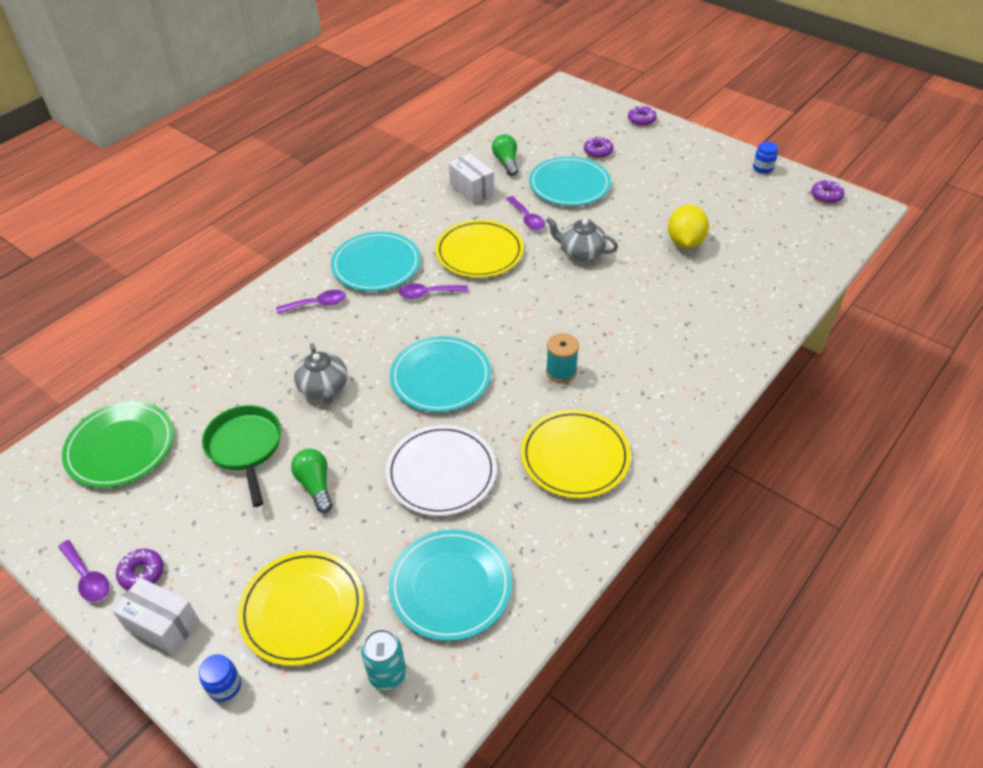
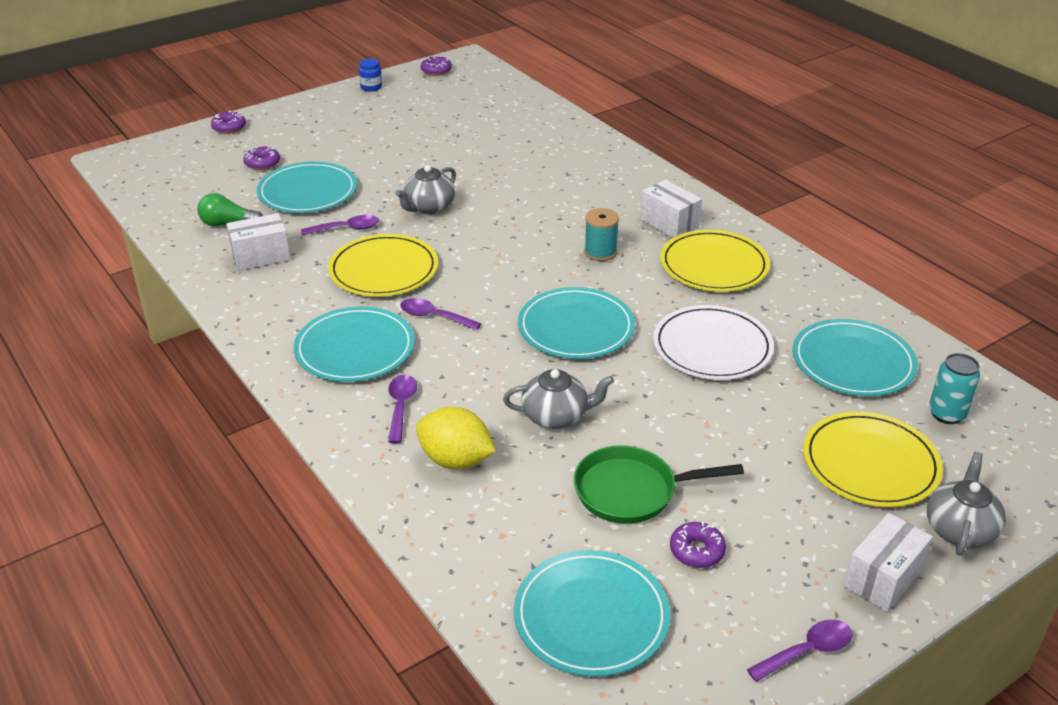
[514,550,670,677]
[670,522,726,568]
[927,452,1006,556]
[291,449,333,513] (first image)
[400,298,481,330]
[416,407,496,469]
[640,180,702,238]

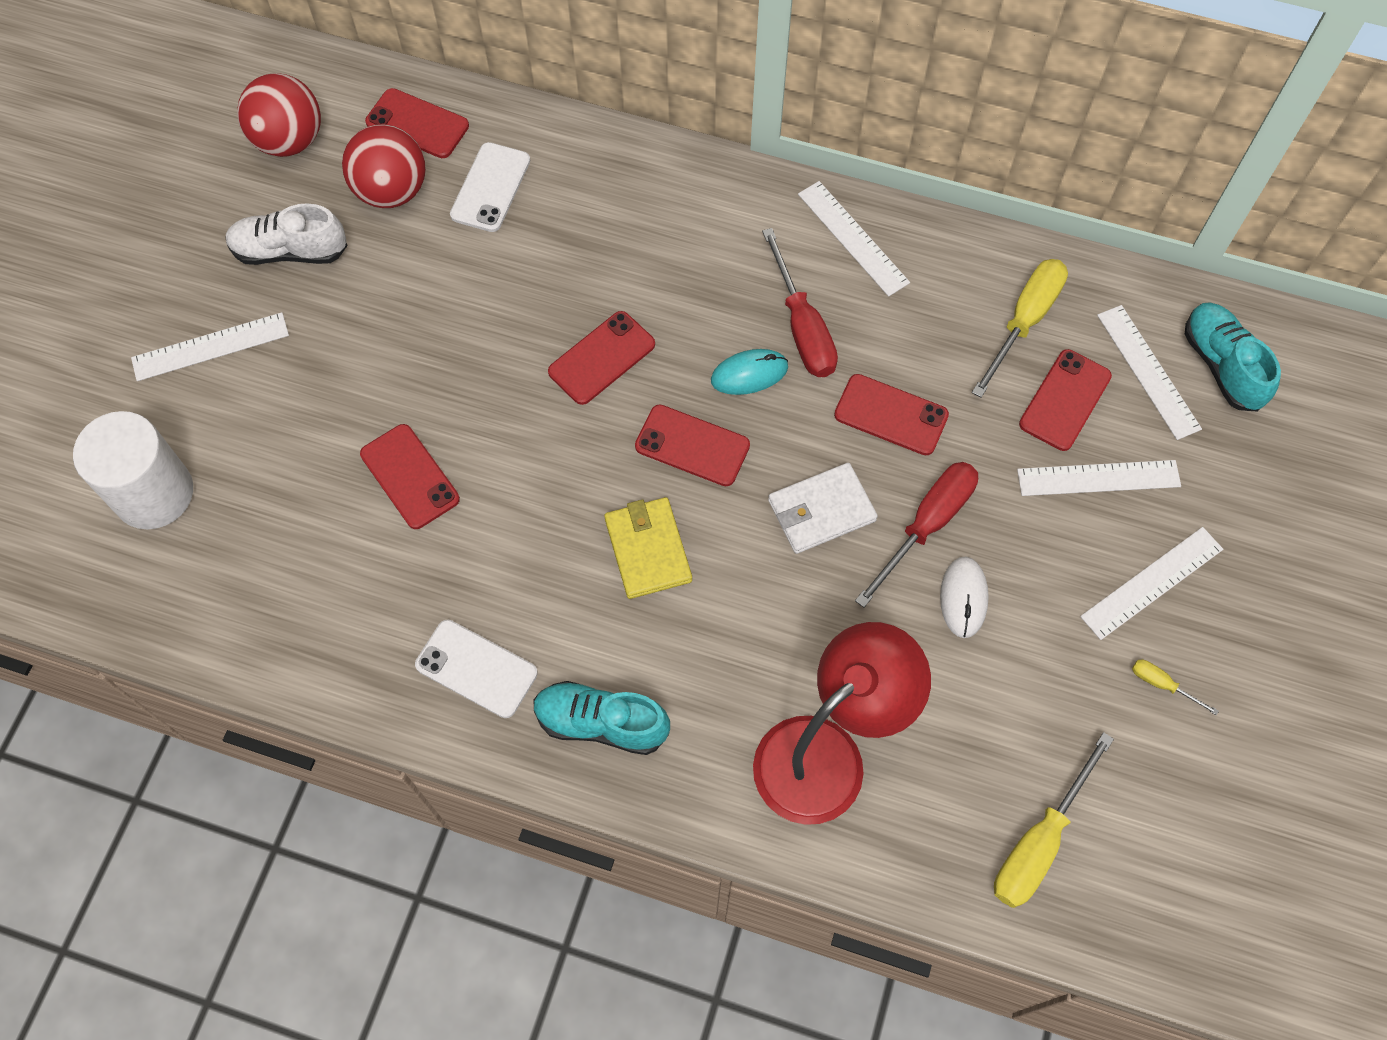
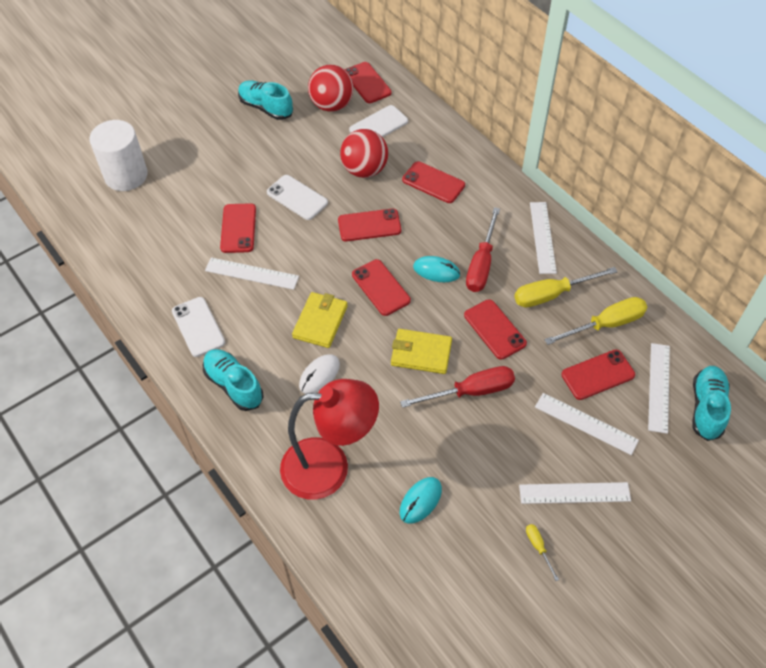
[205,257,299,290]
[238,80,293,120]
[340,129,388,178]
[391,329,452,374]
[299,354,340,394]
[514,267,618,308]
[267,175,328,220]
[400,477,442,524]
[402,161,465,203]

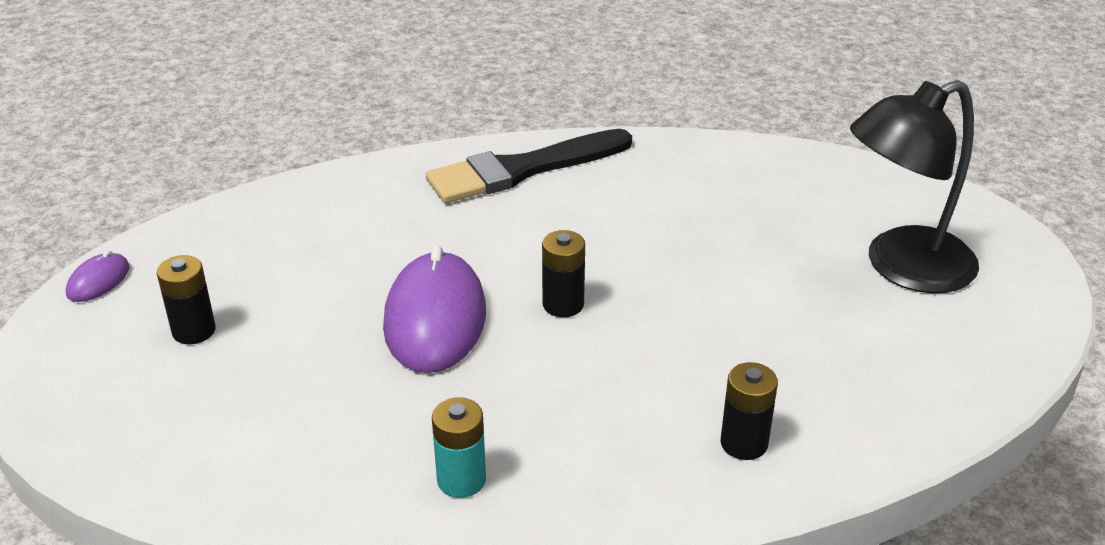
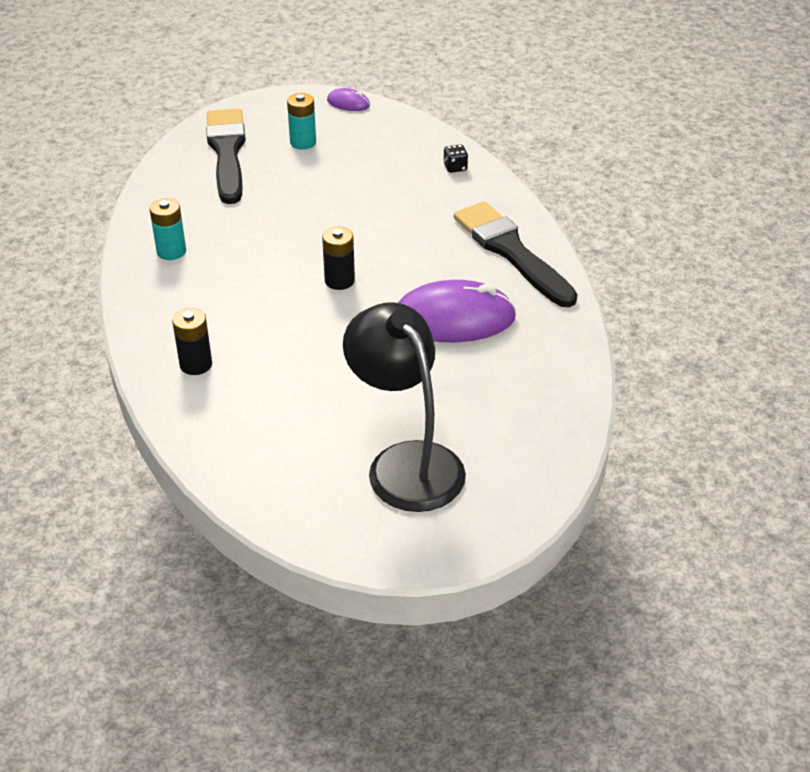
[287,93,316,150]
[398,280,516,342]
[206,108,246,204]
[443,144,468,173]

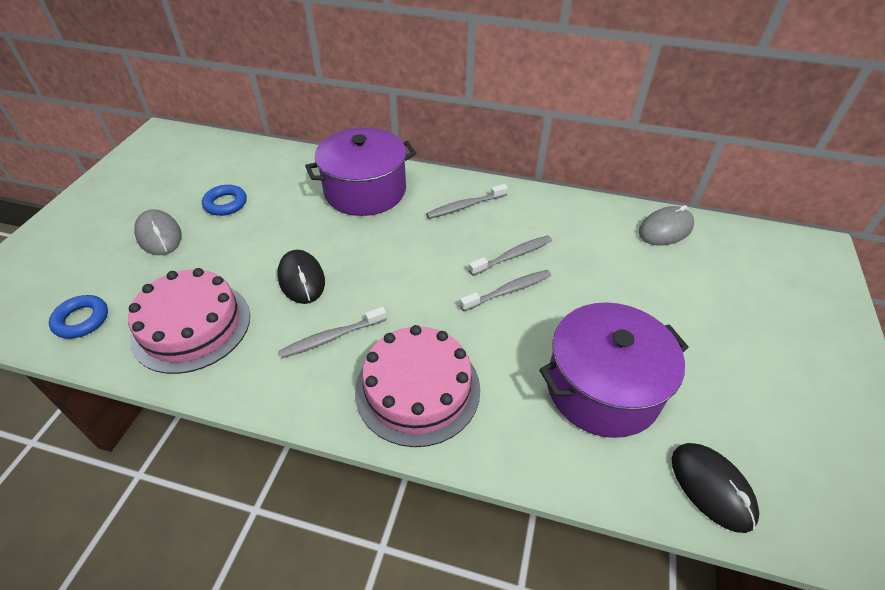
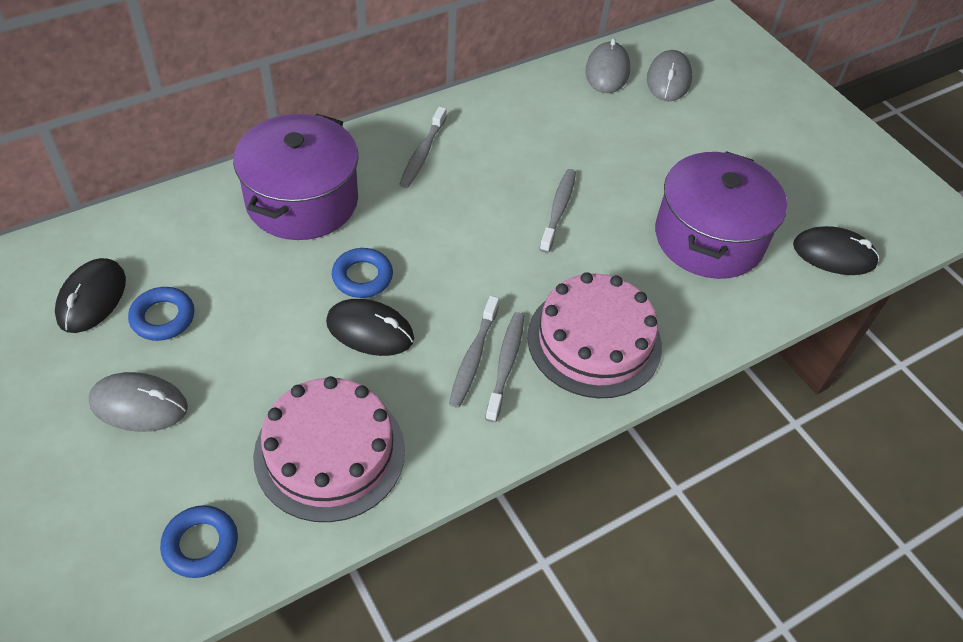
[485,312,524,422]
[55,258,126,333]
[332,248,393,298]
[647,50,692,101]

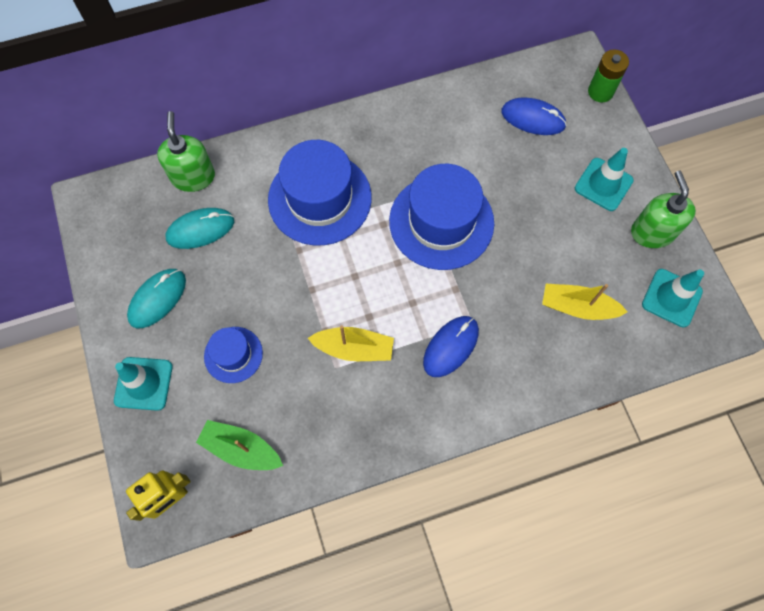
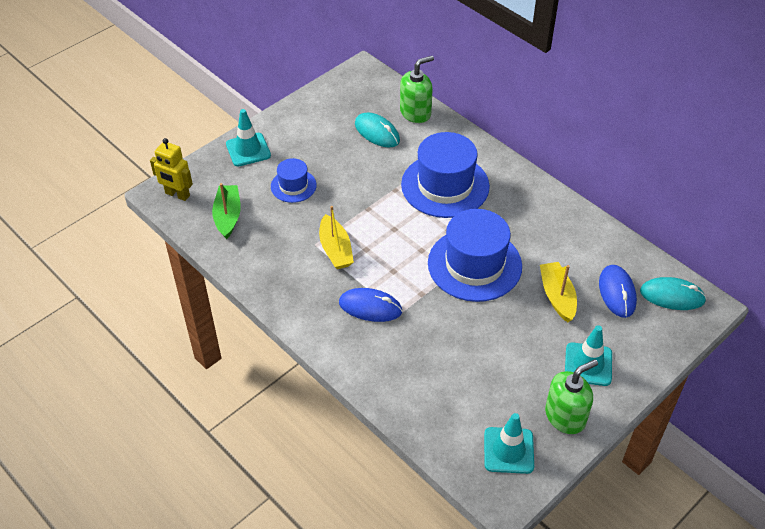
[640,277,707,310]
[540,262,577,322]
[588,49,629,102] (first image)

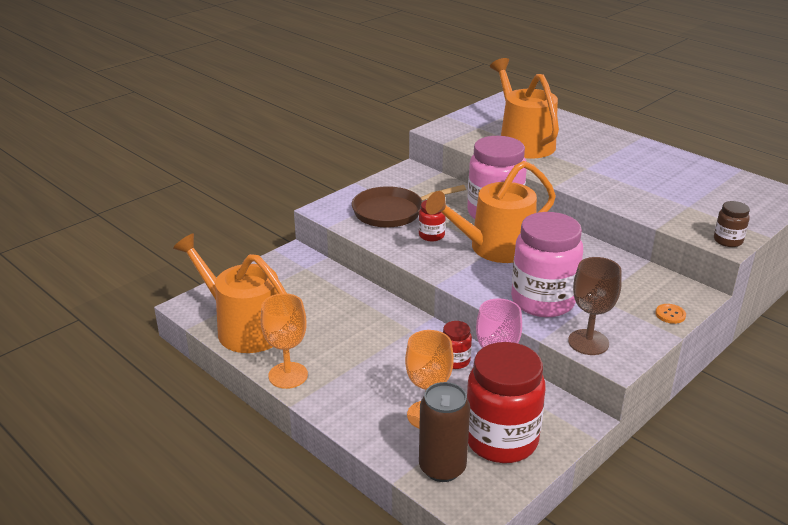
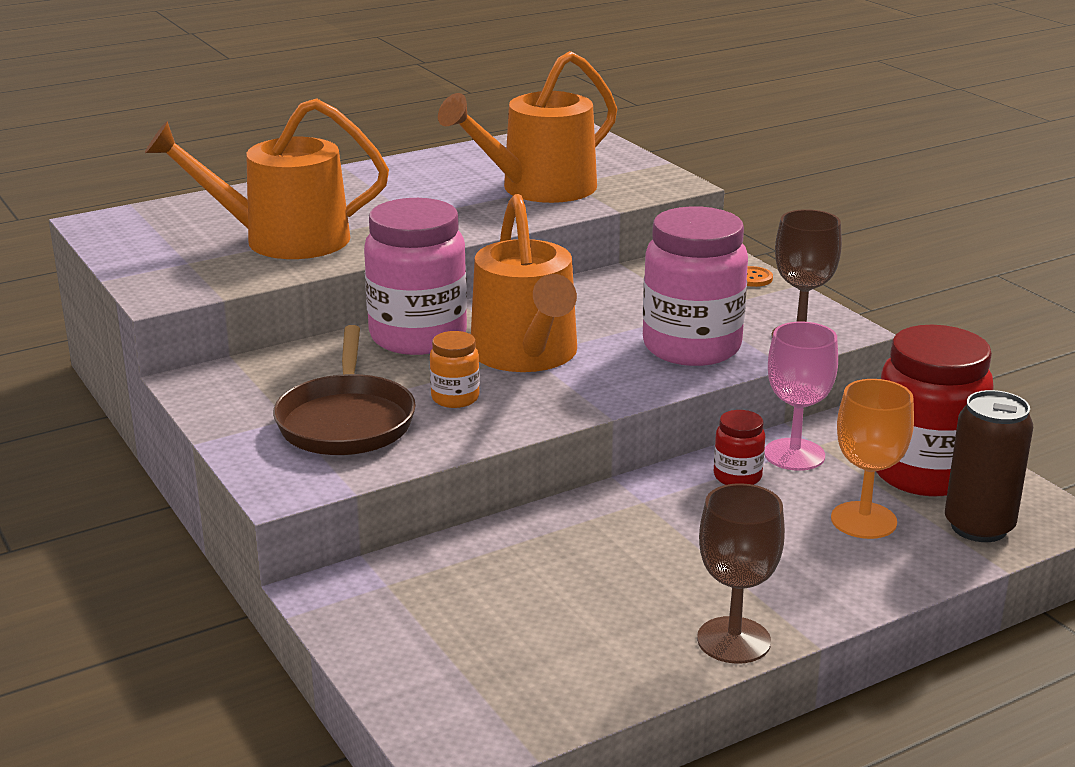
[438,51,617,203]
[697,483,785,664]
[430,331,480,408]
[714,201,750,247] (first image)

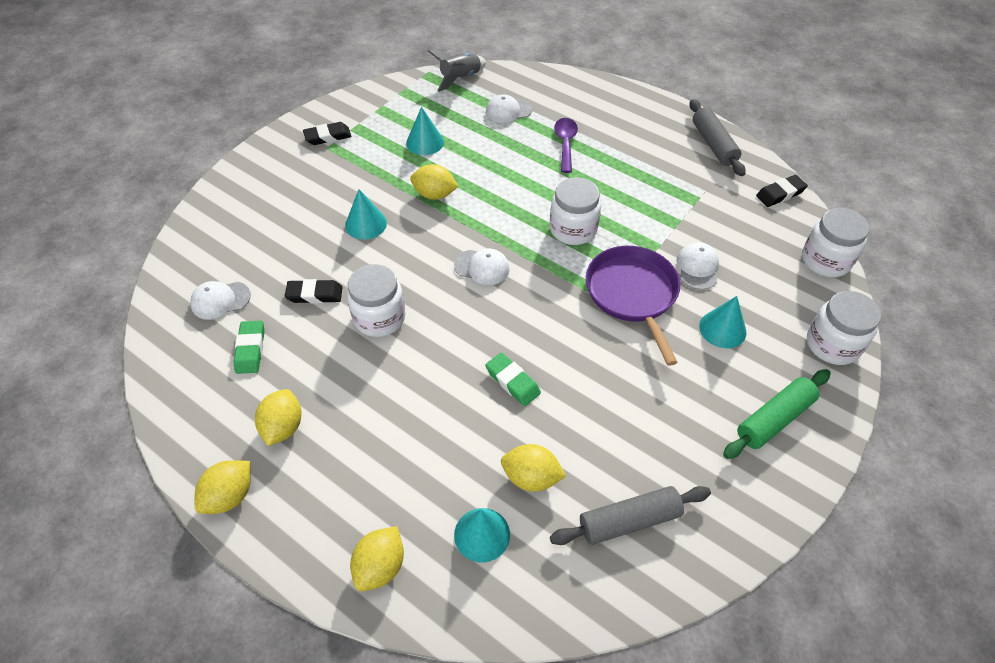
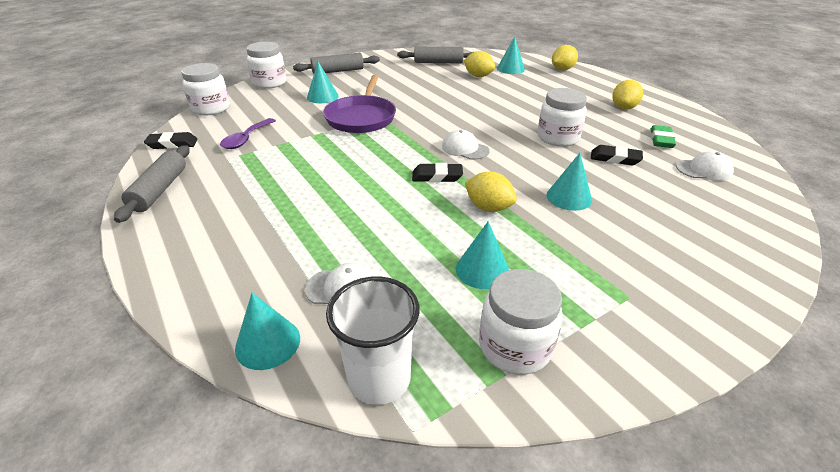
[194,460,251,514] (first image)
[412,163,463,182]
[326,277,420,405]
[485,352,541,406] (first image)
[479,269,563,375]
[220,118,276,149]
[677,242,719,290] (first image)
[293,53,380,74]
[235,293,300,370]

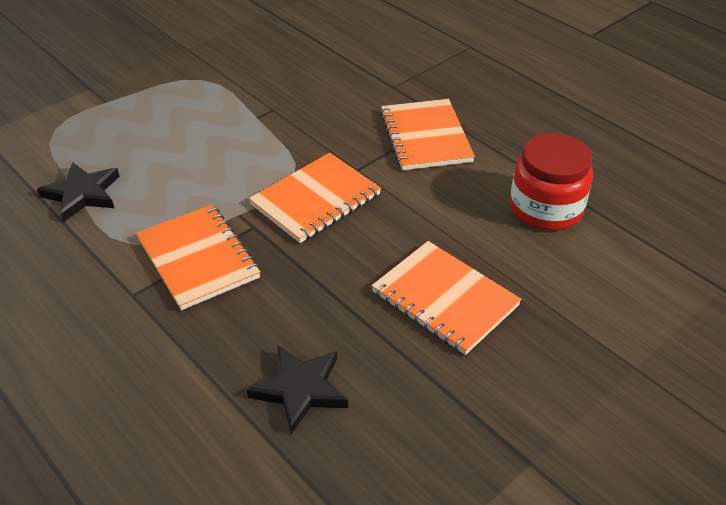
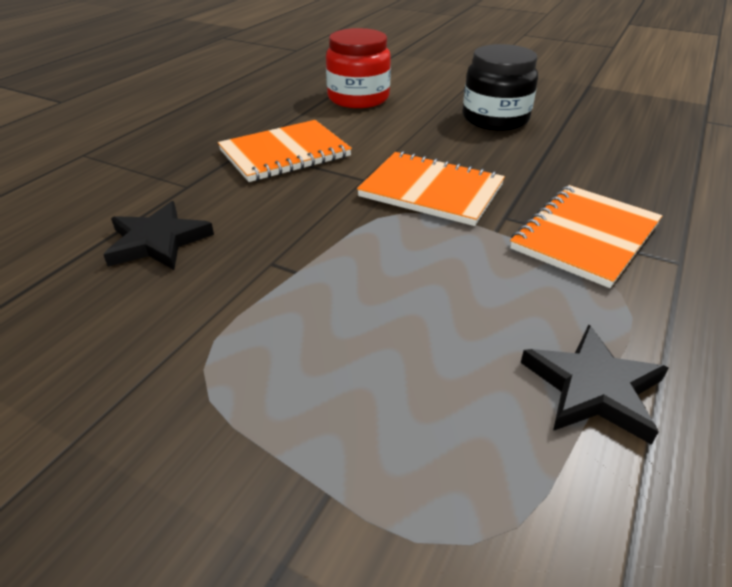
[103,201,214,270]
[463,44,538,131]

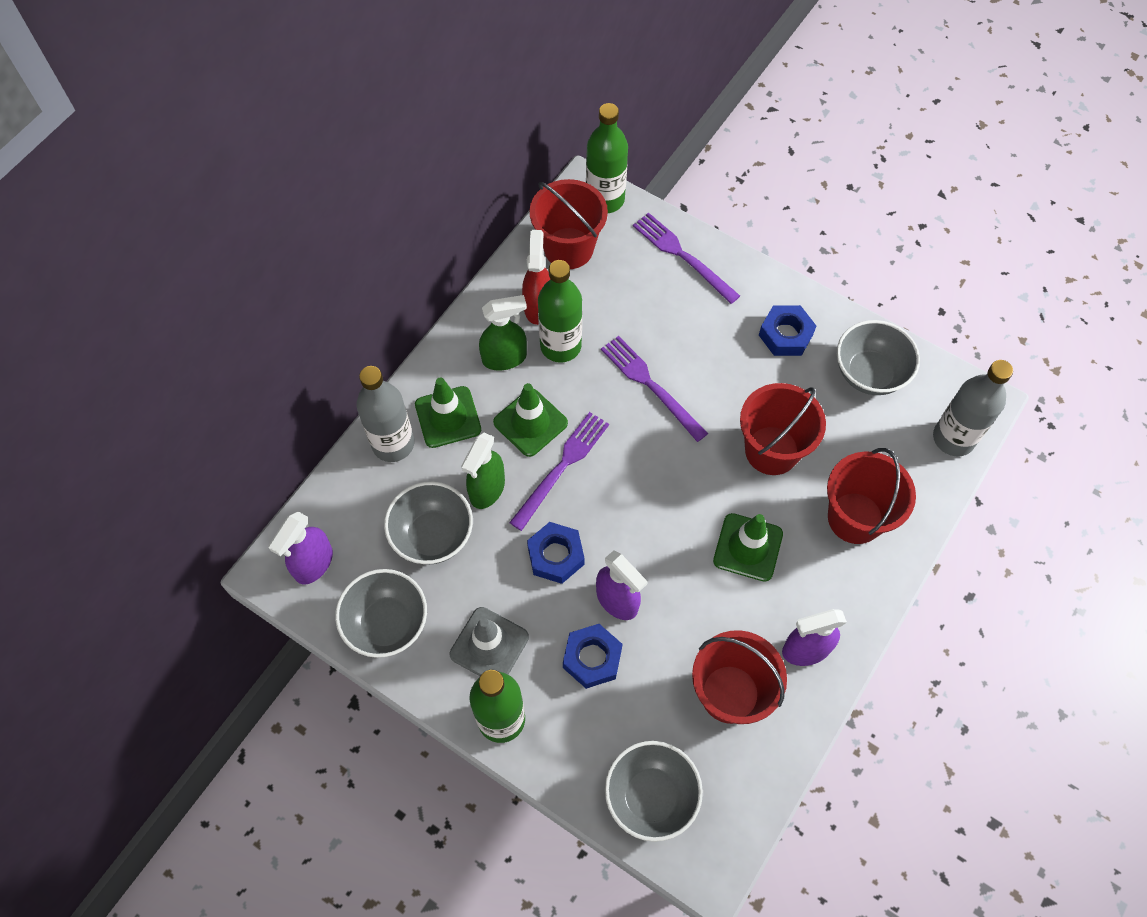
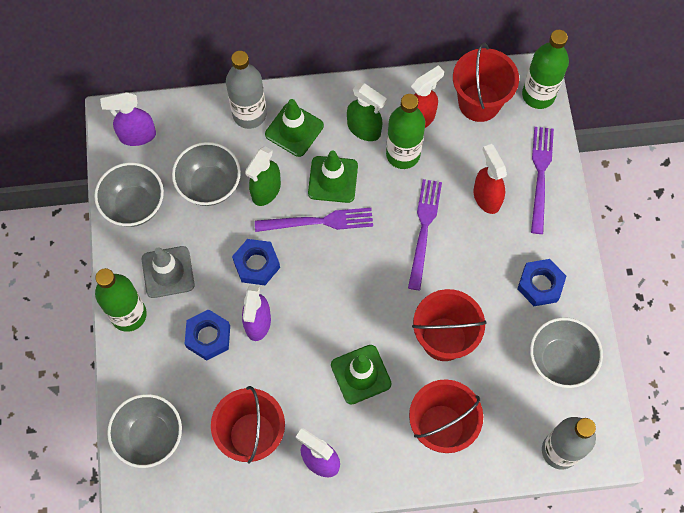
[245,146,281,206]
[473,144,507,214]

